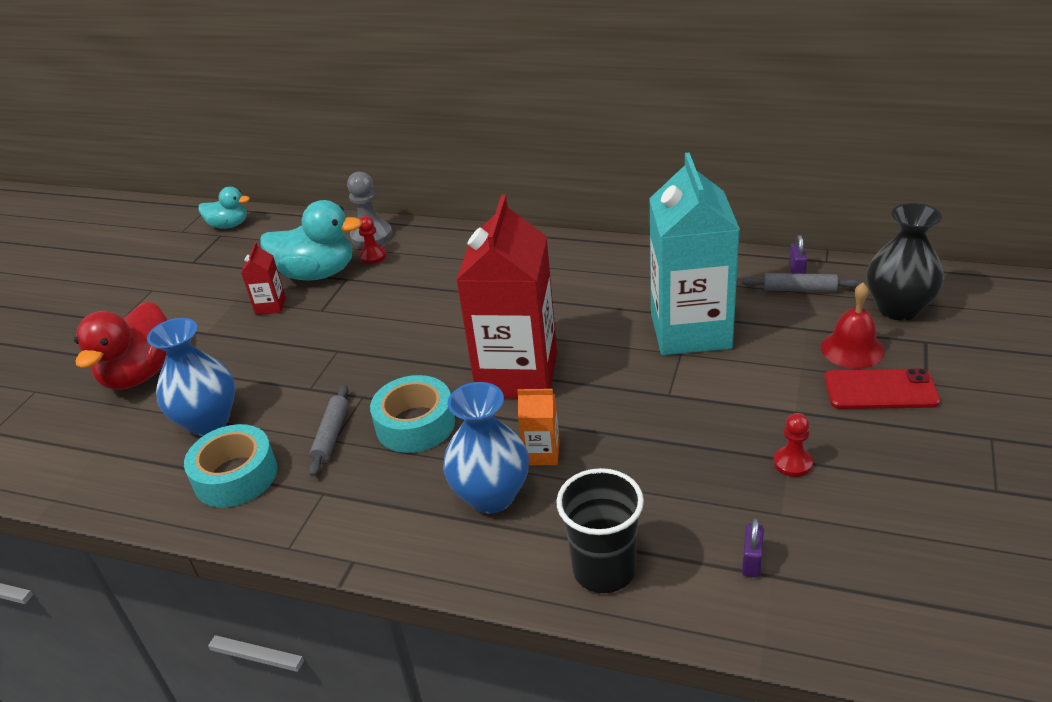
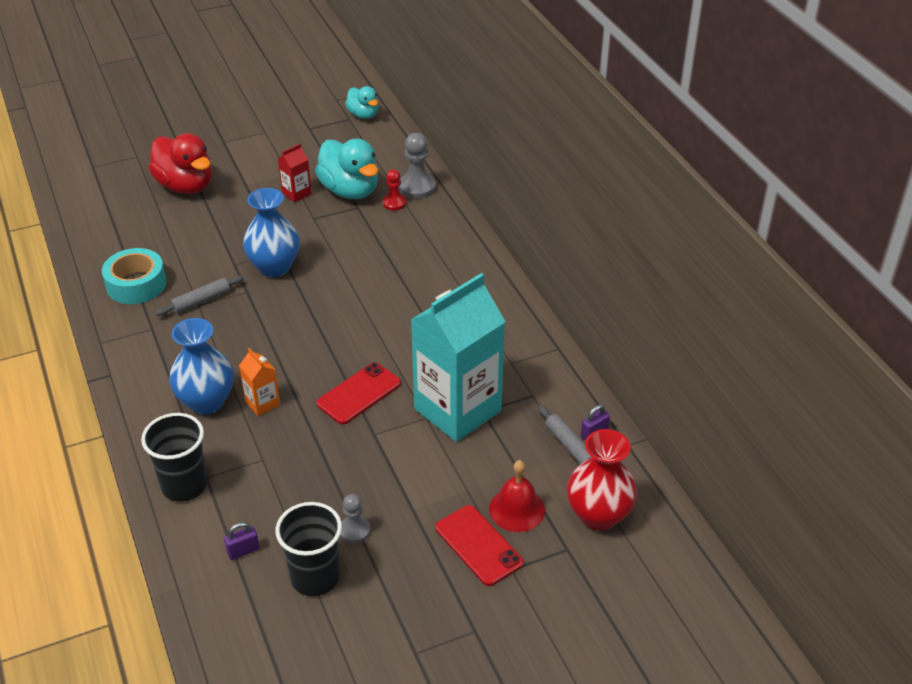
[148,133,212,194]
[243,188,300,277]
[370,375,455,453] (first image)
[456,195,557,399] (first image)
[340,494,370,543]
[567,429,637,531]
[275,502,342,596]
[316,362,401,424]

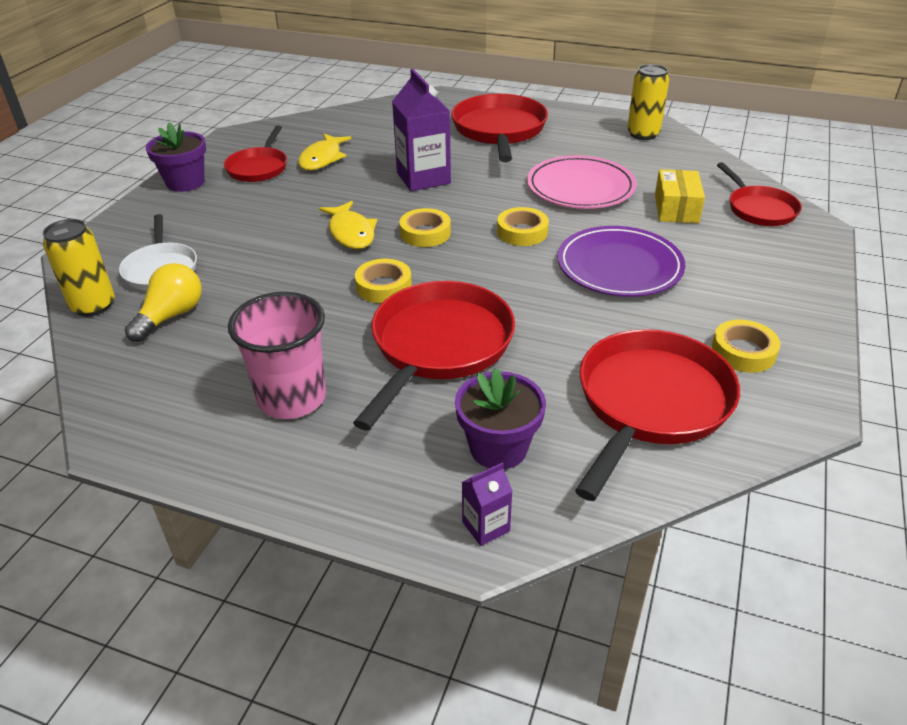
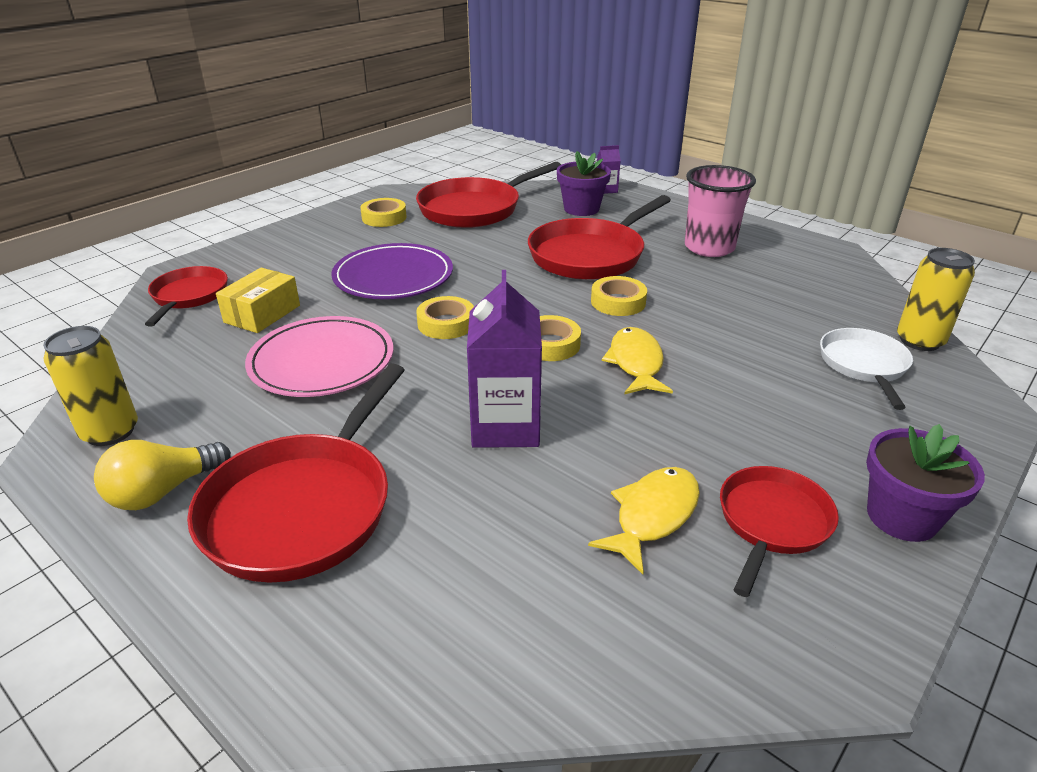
[94,440,231,510]

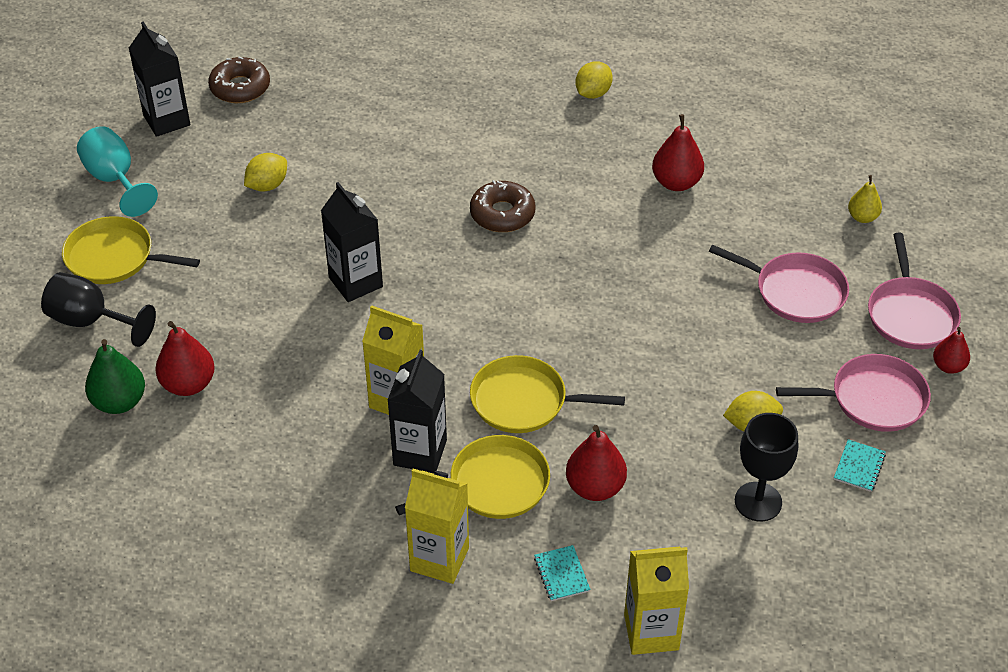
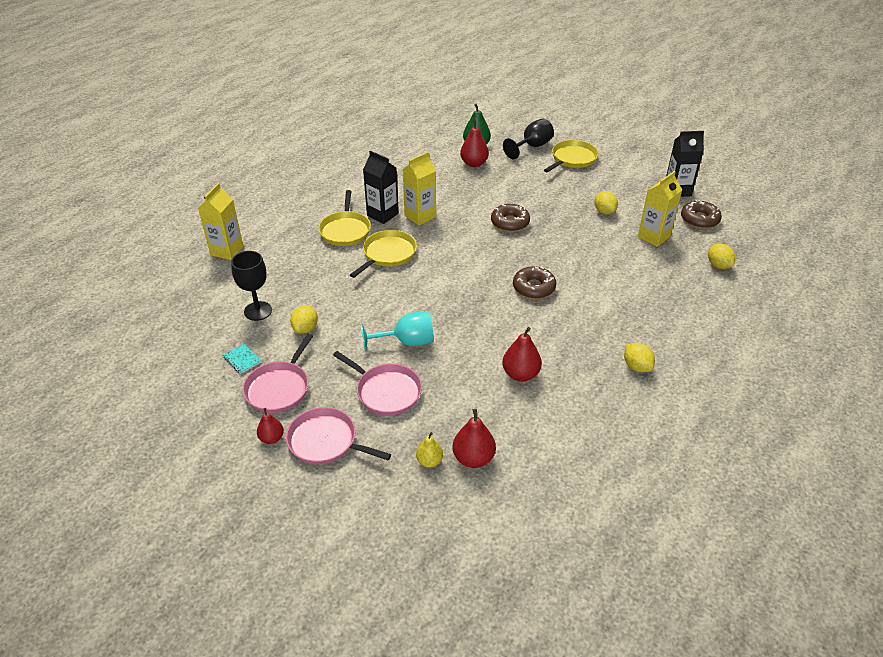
[361,312,434,352]
[491,204,530,232]
[638,171,682,247]
[534,545,590,601] (first image)
[453,409,496,468]
[333,351,422,416]
[708,243,735,269]

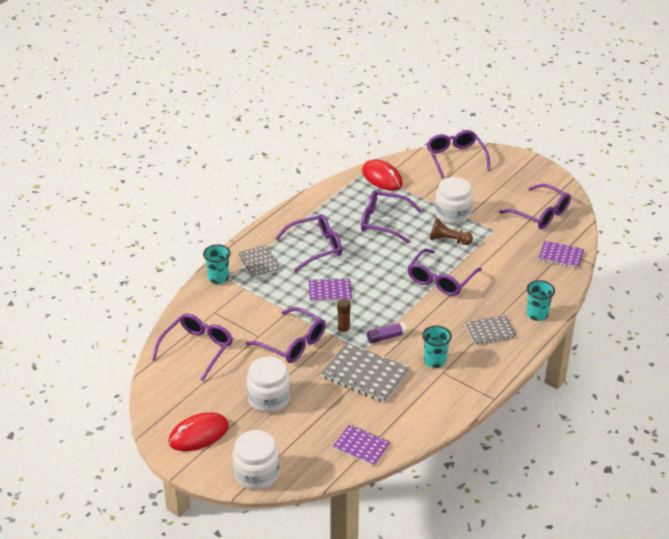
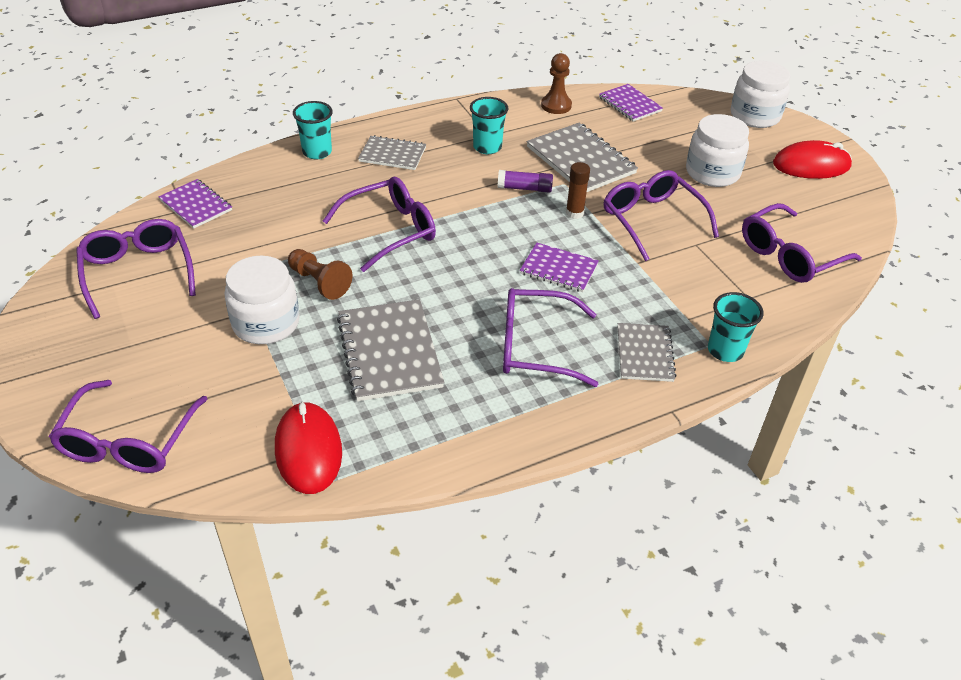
[337,299,444,402]
[541,53,572,114]

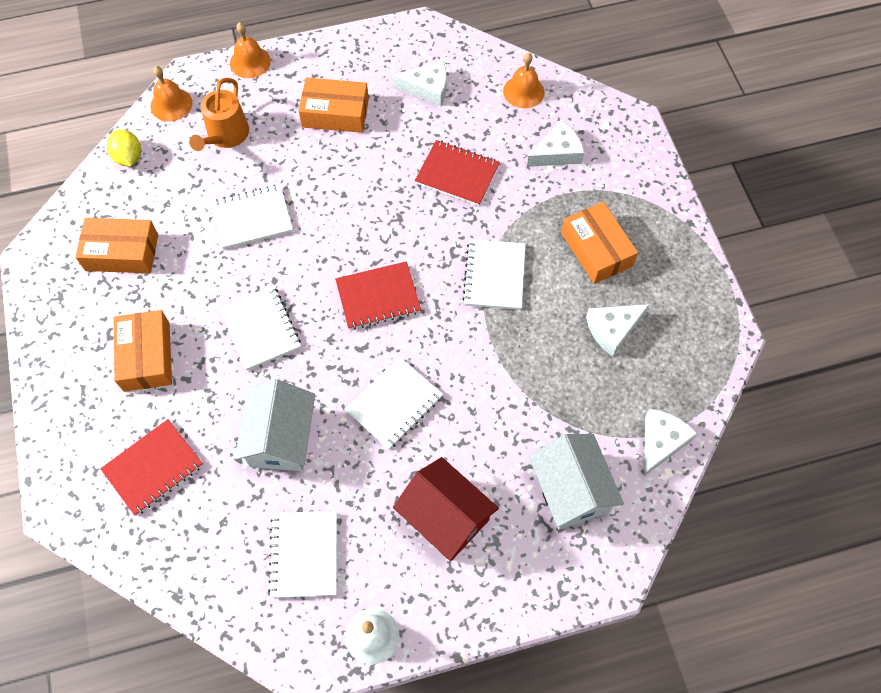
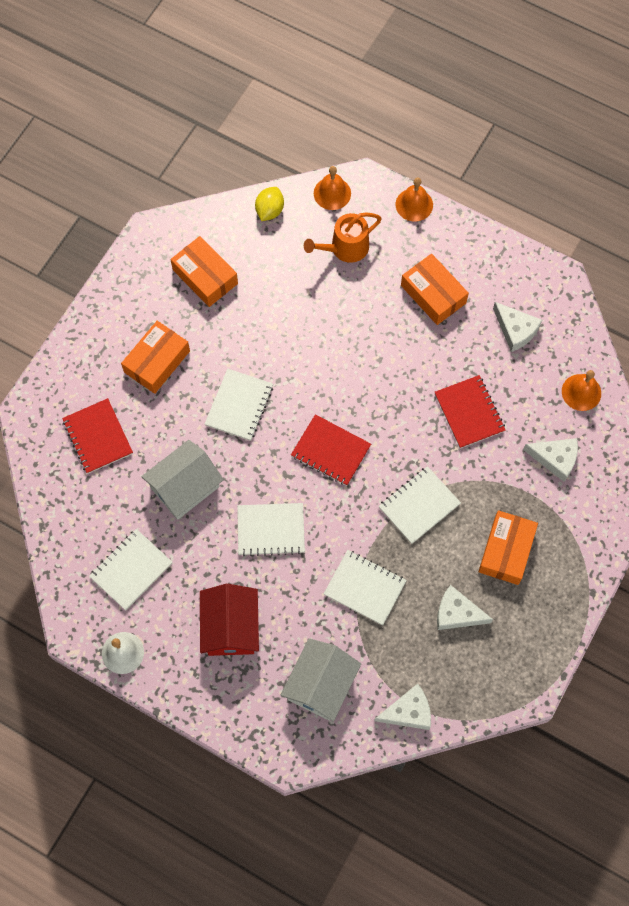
[62,398,133,474]
[324,550,407,625]

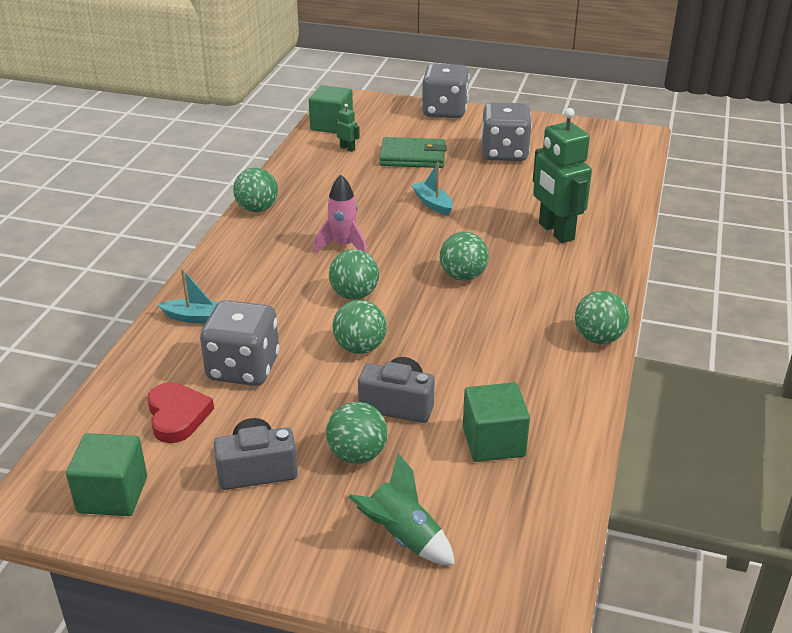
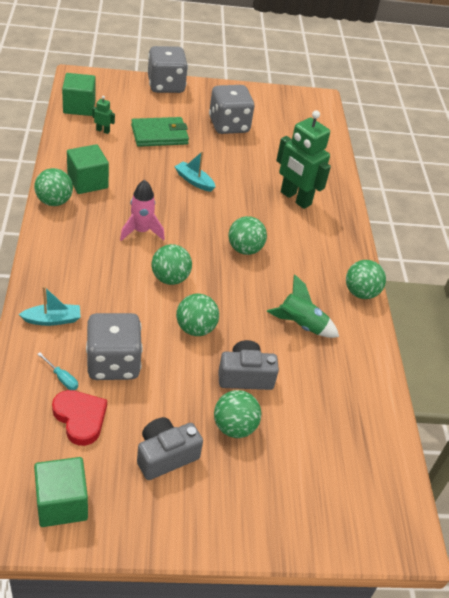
[267,274,339,338]
[67,144,109,194]
[38,352,78,390]

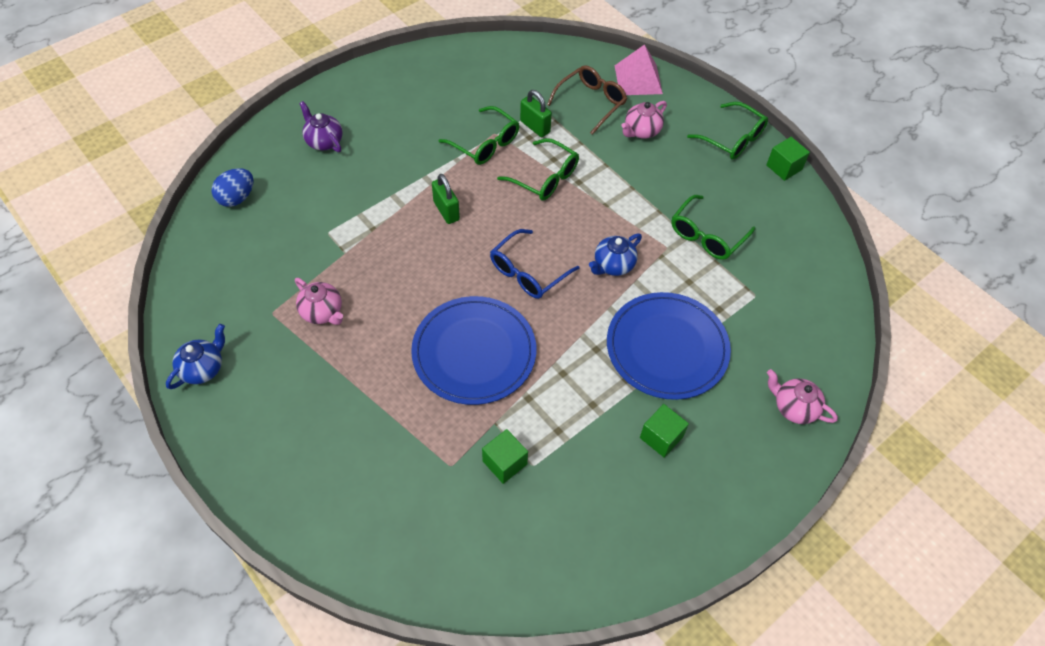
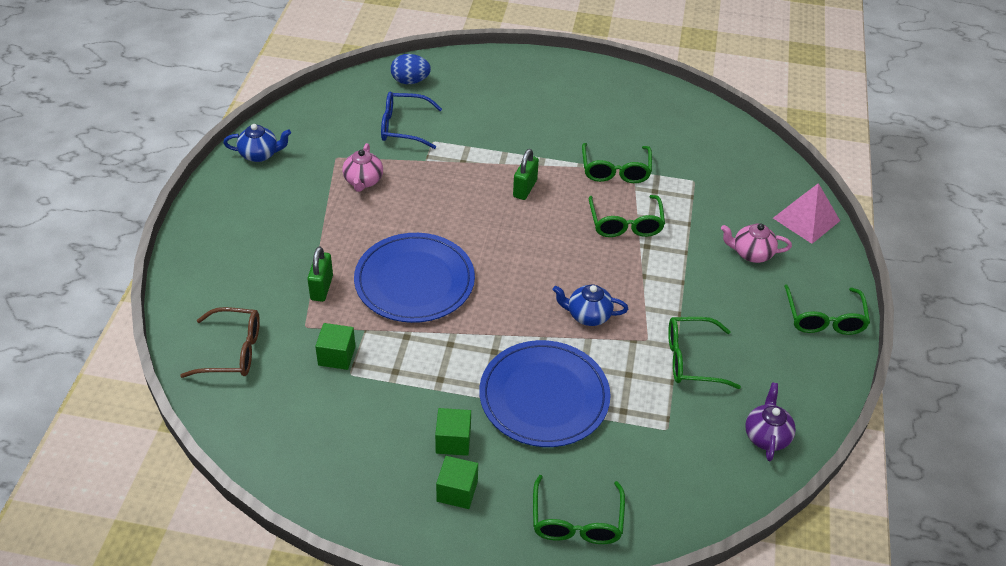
[745,383,796,461]
[381,92,442,149]
[307,246,333,302]
[180,307,260,378]
[436,456,478,509]
[533,475,625,544]

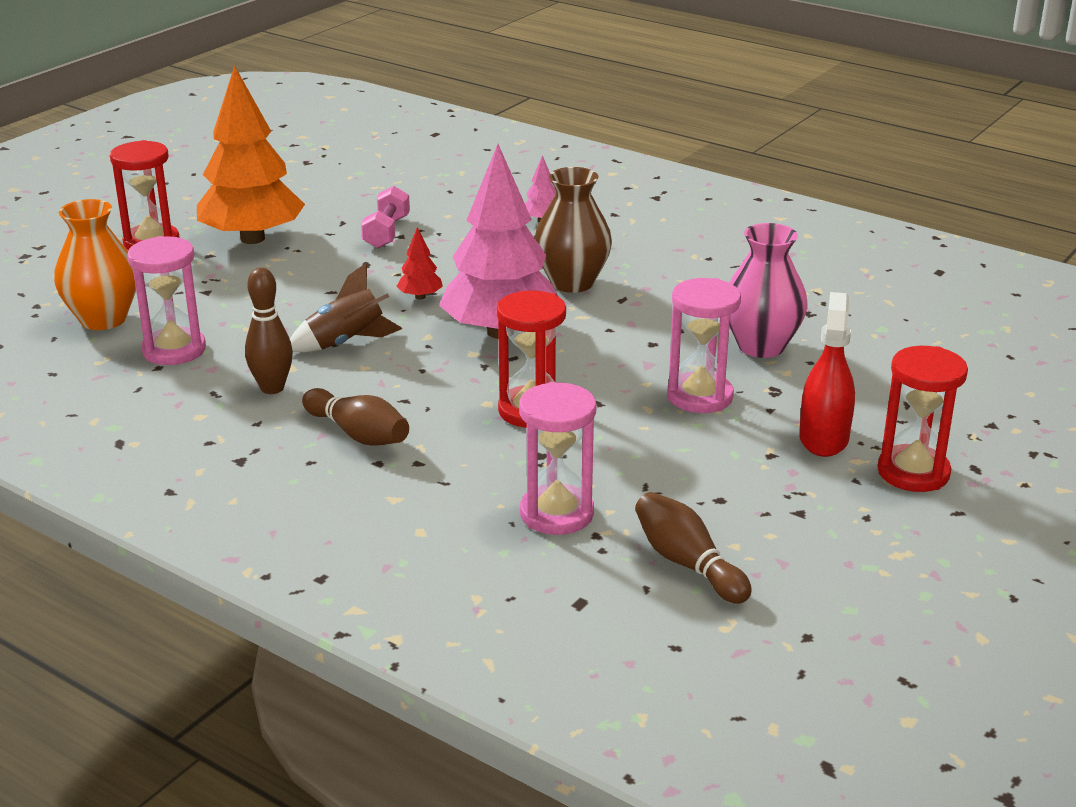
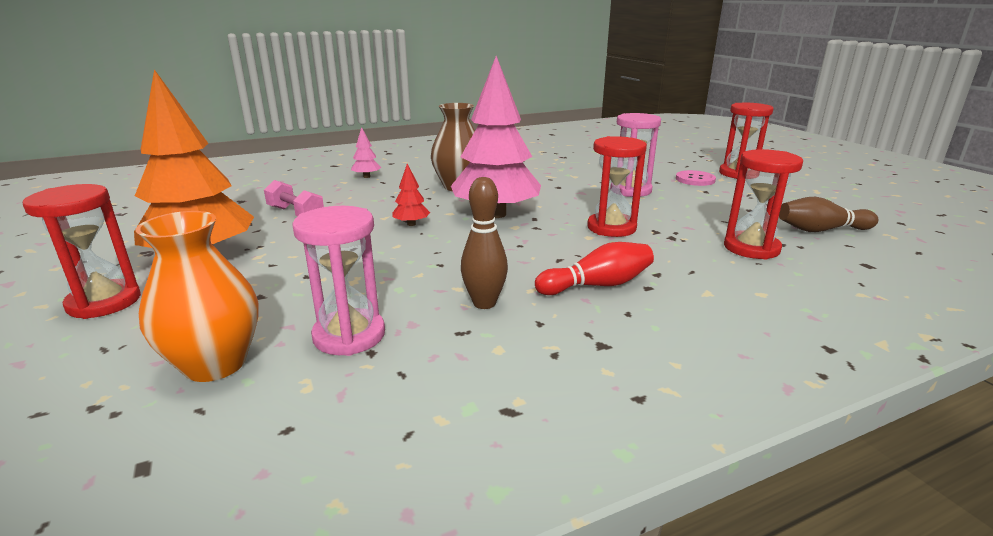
[290,263,402,352] (first image)
[535,242,654,295]
[724,149,803,260]
[729,223,807,358] (first image)
[676,170,716,186]

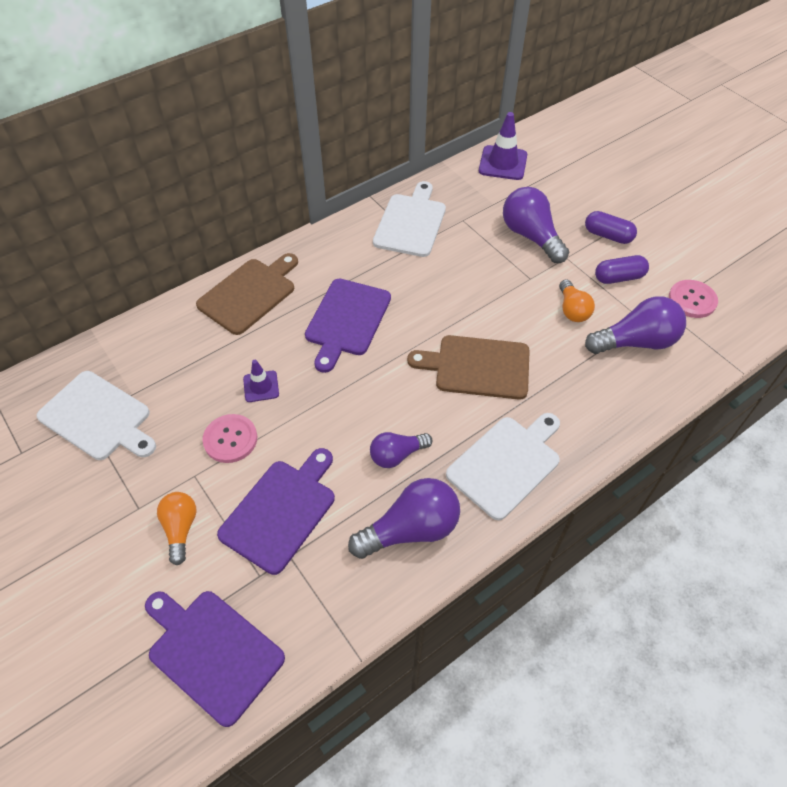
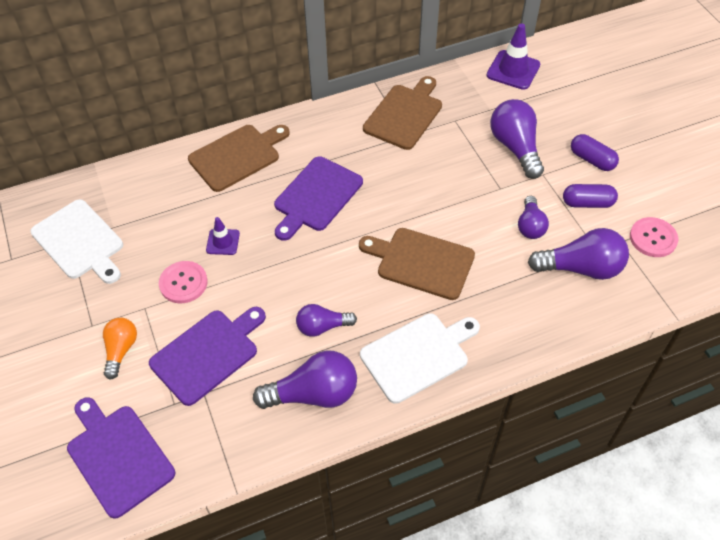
[363,76,442,150]
[518,196,549,239]

